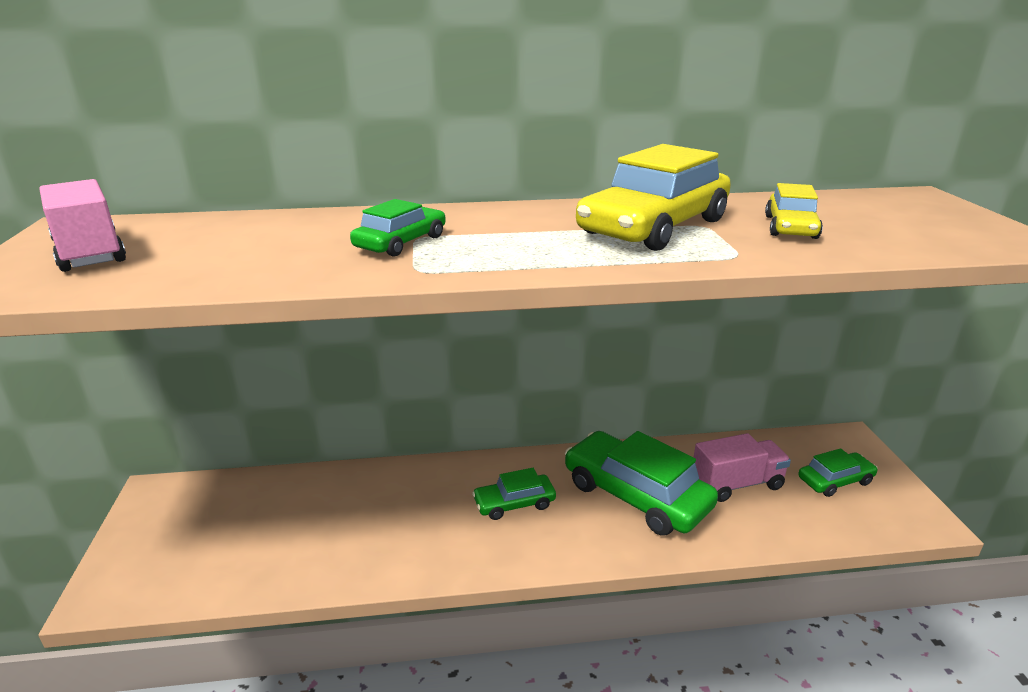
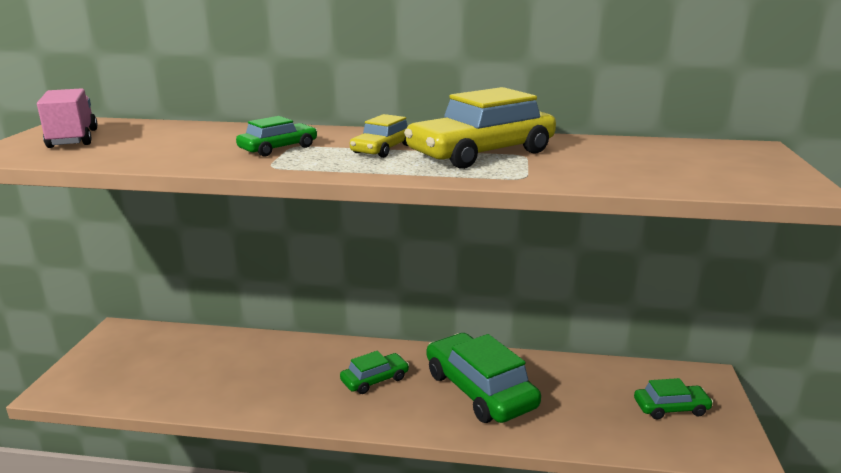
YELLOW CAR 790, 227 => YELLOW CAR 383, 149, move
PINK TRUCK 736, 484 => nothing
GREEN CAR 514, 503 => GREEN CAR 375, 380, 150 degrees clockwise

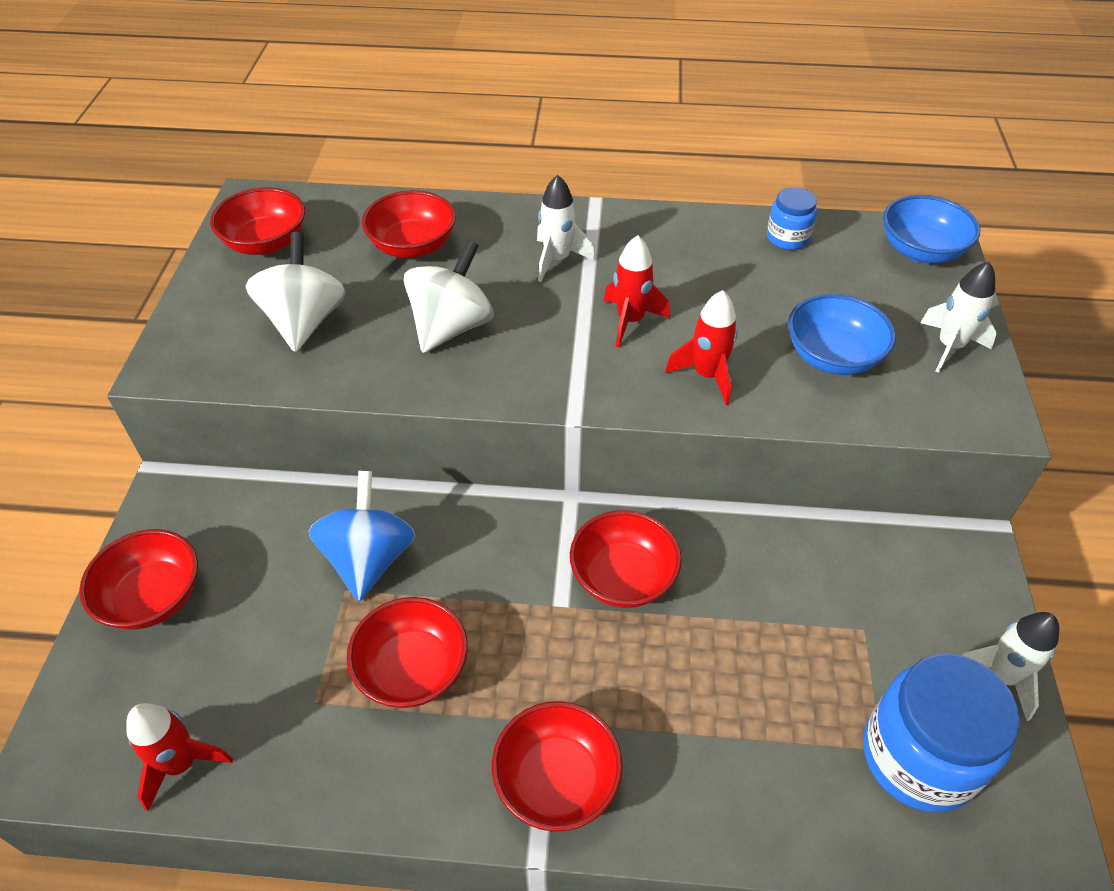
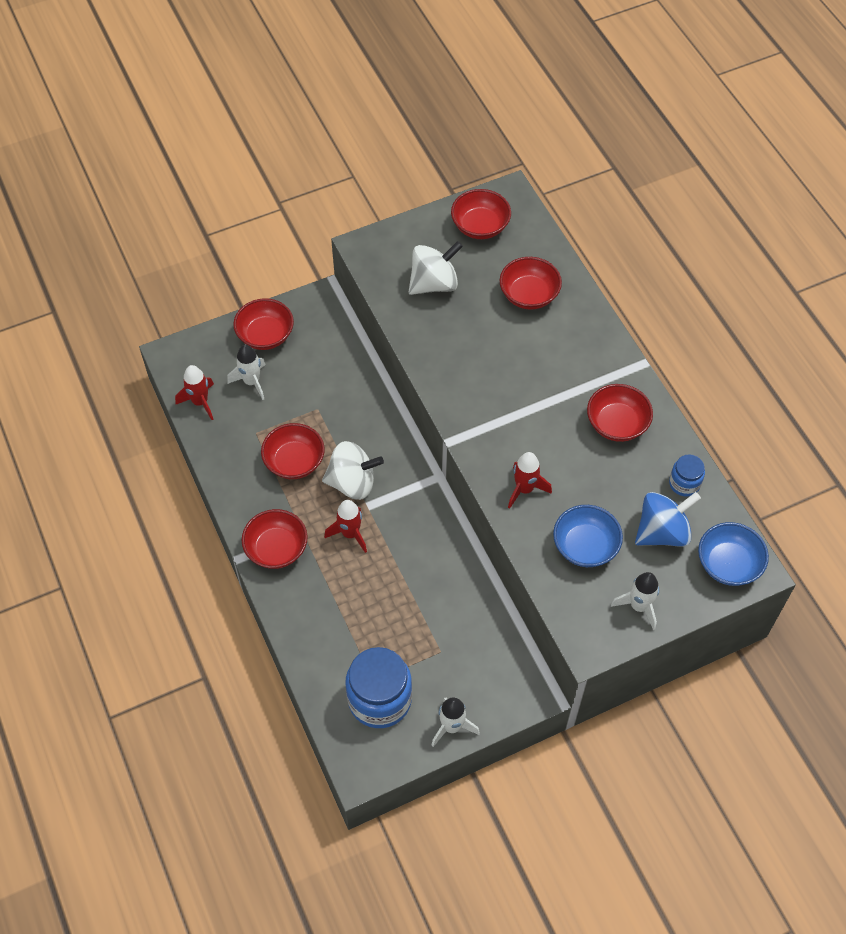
WHITE ROCKET 557, 260 => WHITE ROCKET 251, 382, move
RED ROCKET 630, 321 => RED ROCKET 350, 534, move
WHITE SPINNING TOP 451, 327 => WHITE SPINNING TOP 352, 482, move
BLUE SPINNING TOP 368, 559 => BLUE SPINNING TOP 662, 532, move
RED BOWL 623, 577 => RED BOWL 617, 424, move

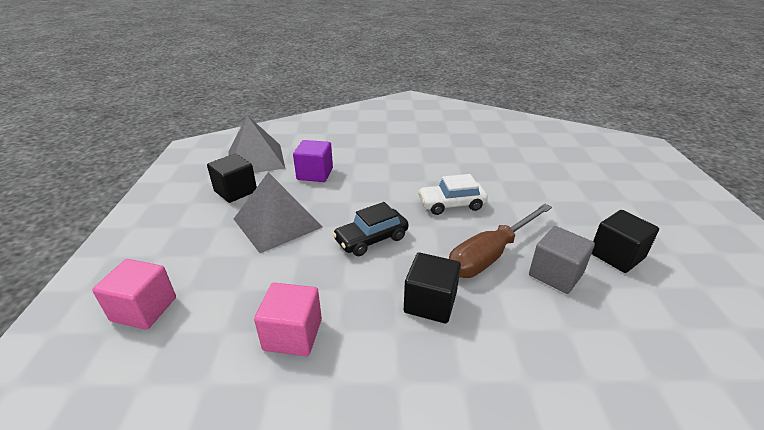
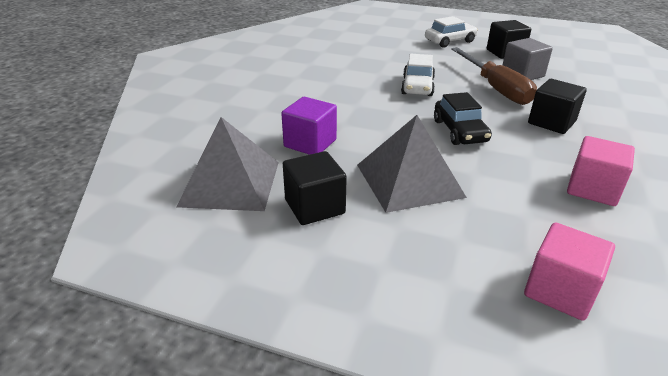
nothing => WHITE CAR 450, 41

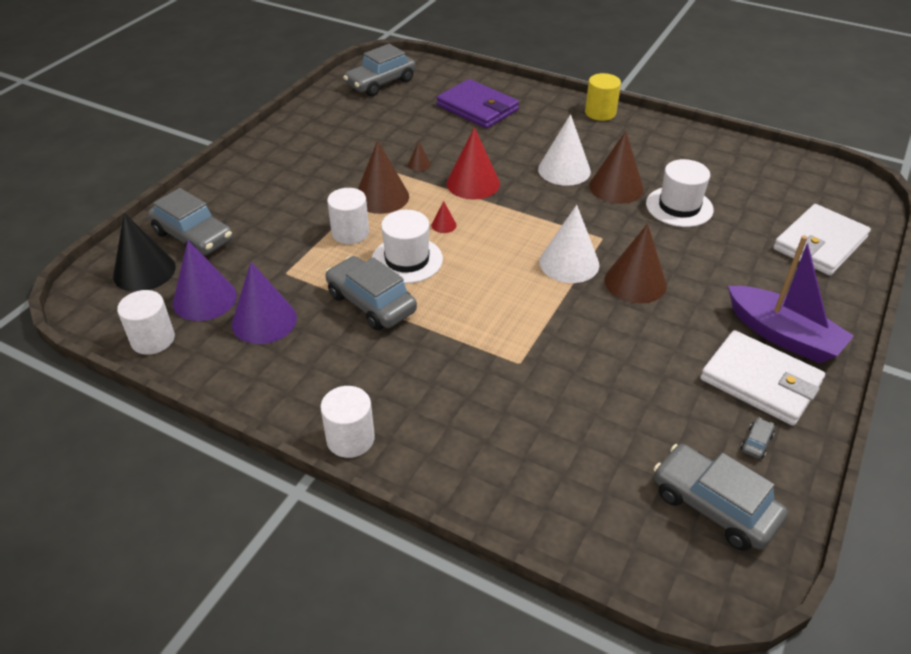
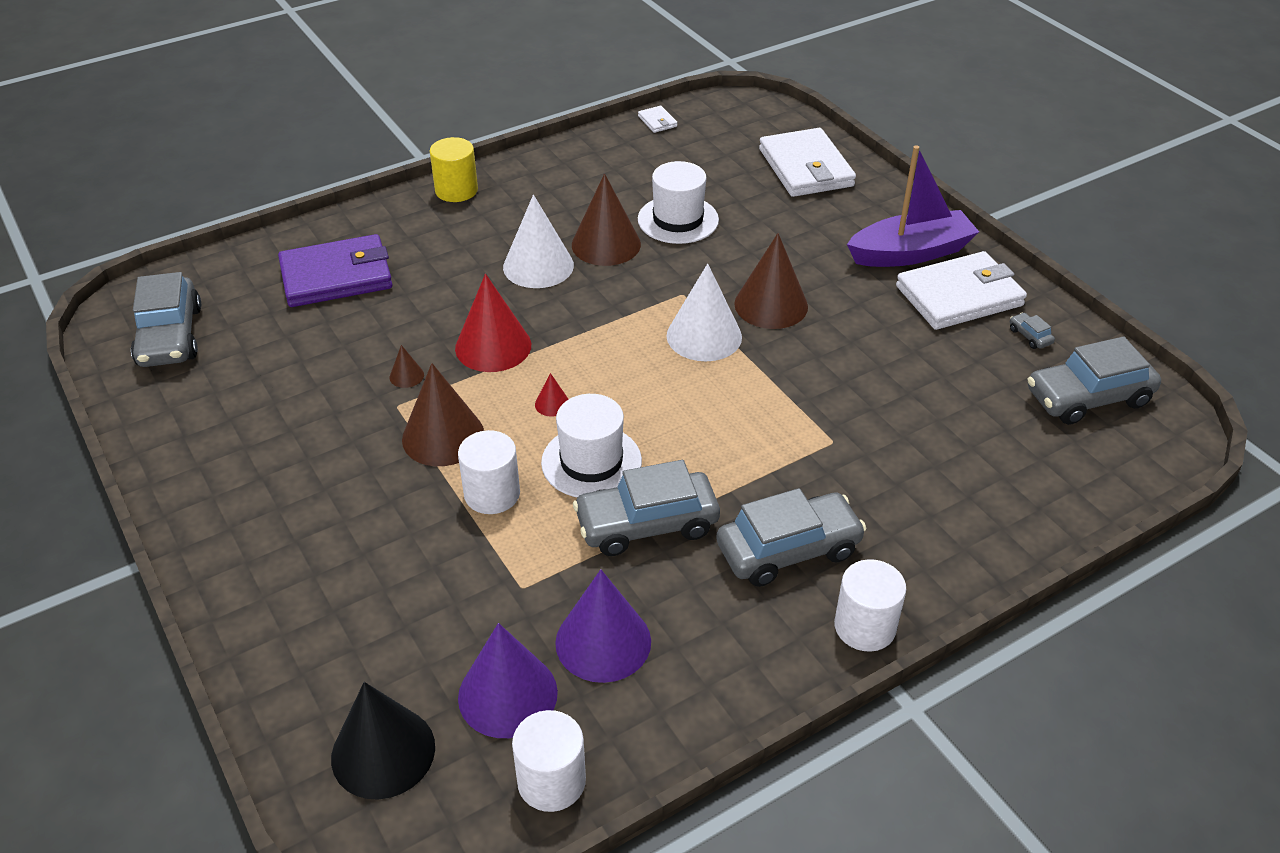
GREY CAR 193, 237 => GREY CAR 788, 550, move
nothing => WHITE WALLET 657, 121

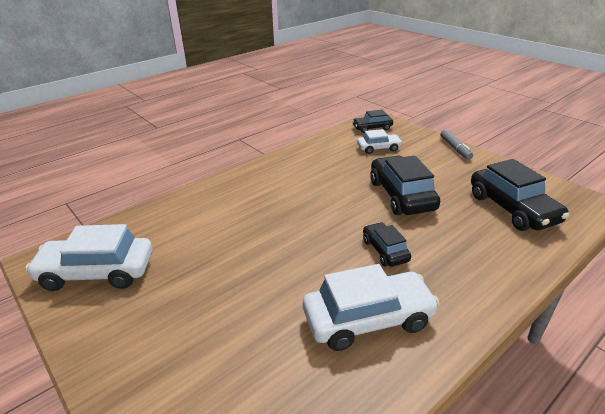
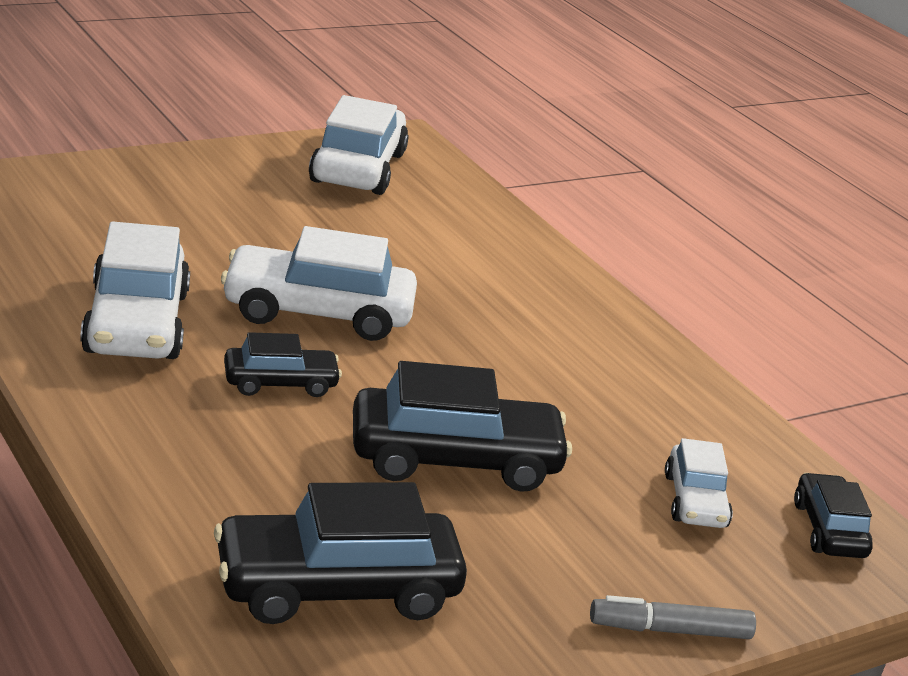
nothing => WHITE CAR 317, 312

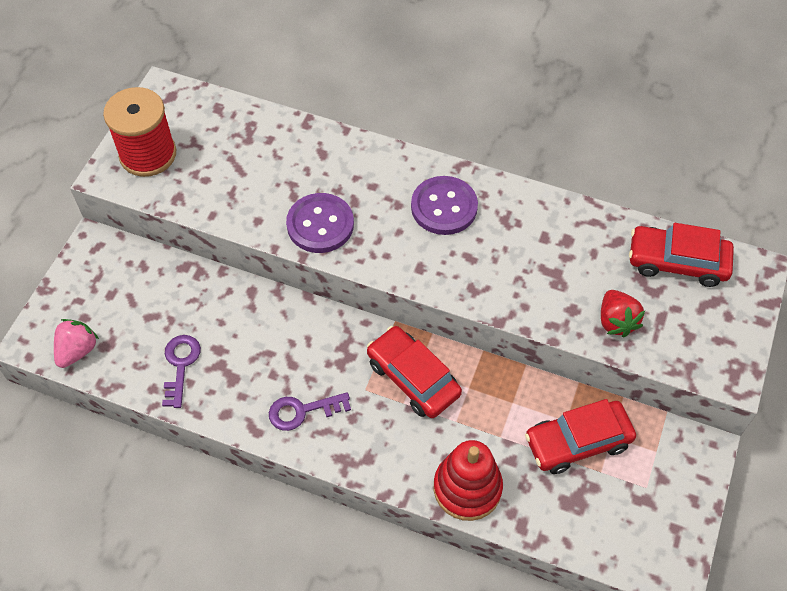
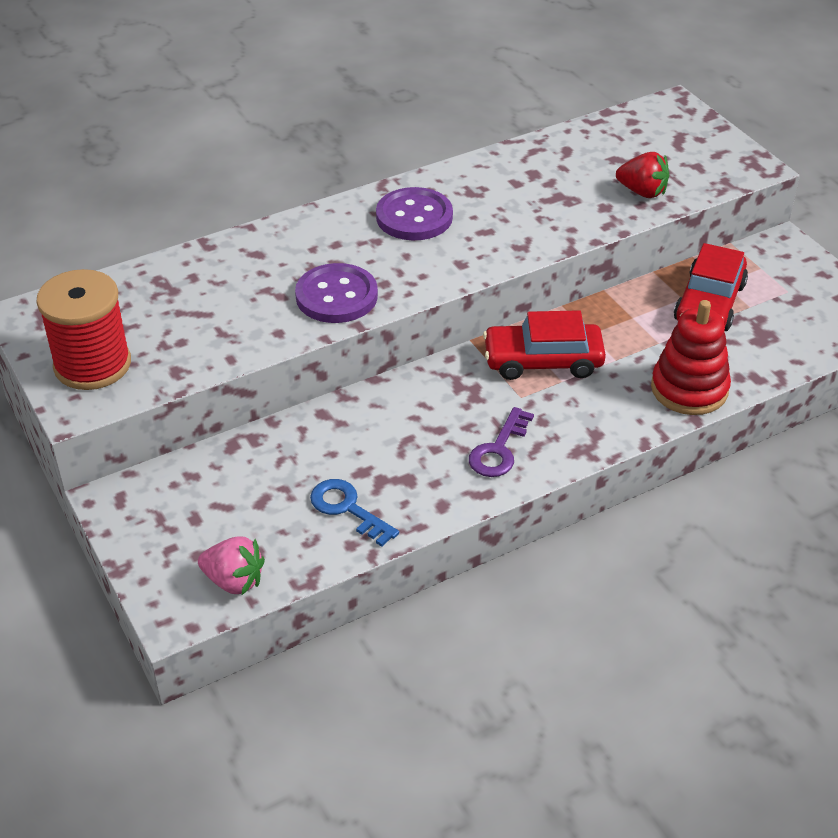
RED CAR 677, 262 => nothing
PINK STRAWBERRY 77, 351 => PINK STRAWBERRY 234, 581, 135 degrees clockwise
PURPLE KEY 180, 365 => BLUE KEY 348, 509

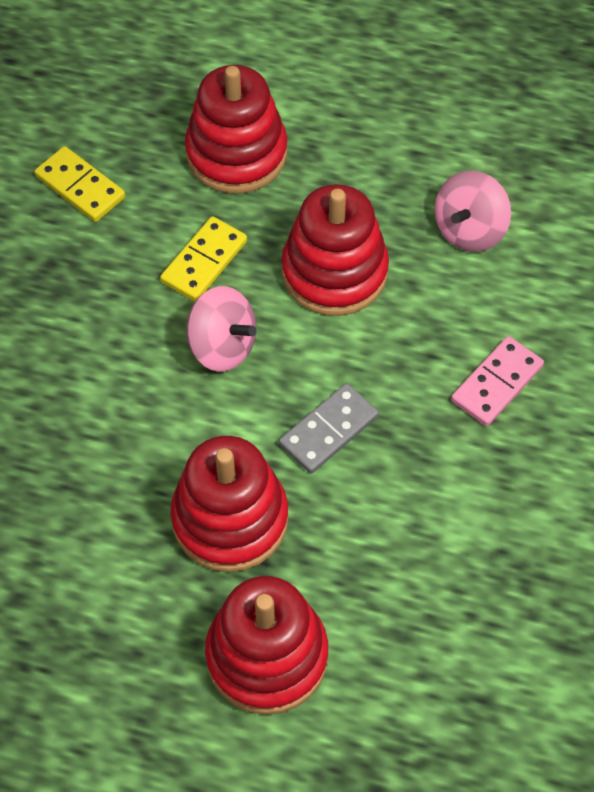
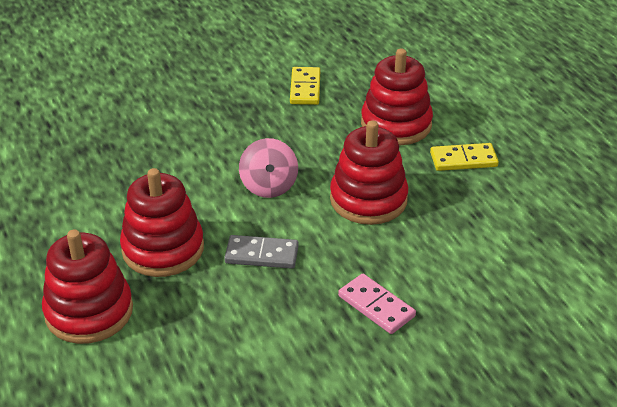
PINK SPINNING TOP 469, 230 => nothing
YELLOW DOMINO 204, 261 => YELLOW DOMINO 463, 159, move
PINK DOMINO 496, 383 => PINK DOMINO 376, 306, 45 degrees clockwise

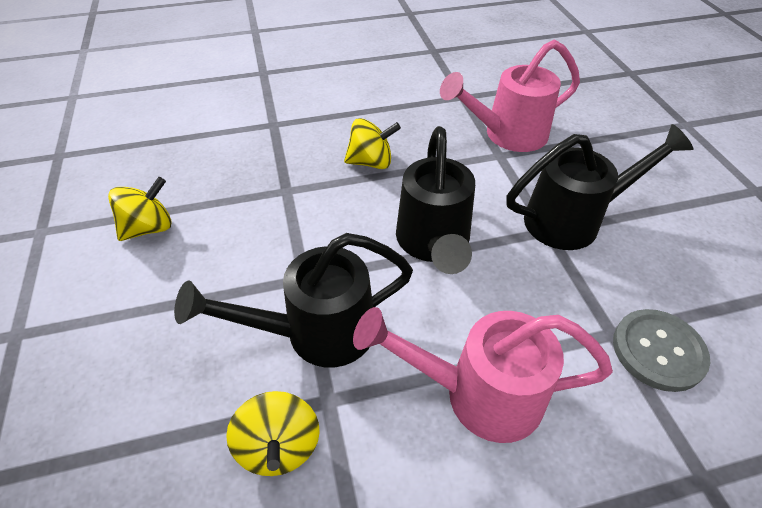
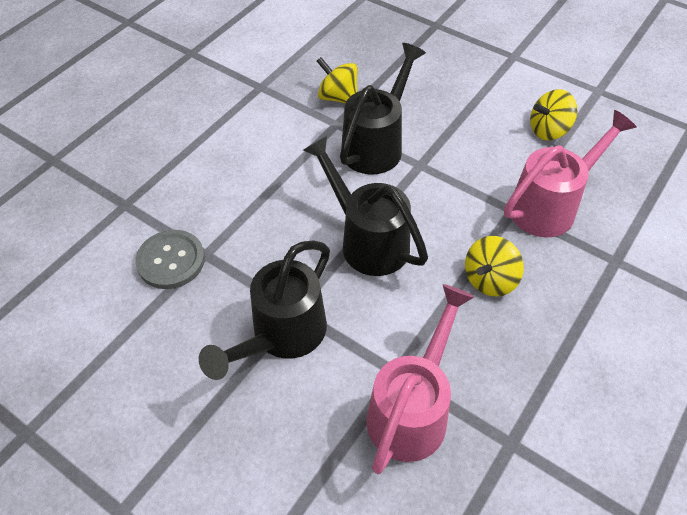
YELLOW SPINNING TOP 149, 228 => YELLOW SPINNING TOP 548, 130, 60 degrees clockwise
PINK WATERING CAN 479, 394 => PINK WATERING CAN 550, 206, move

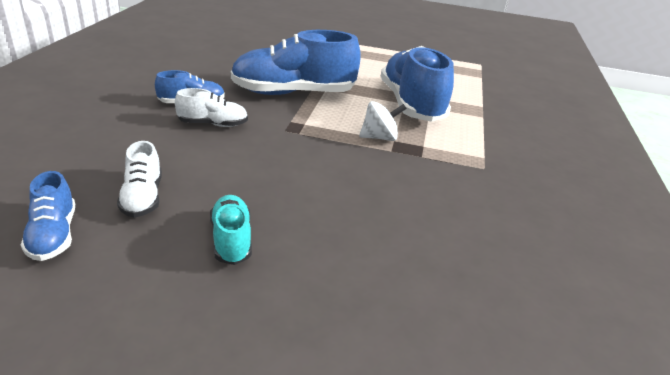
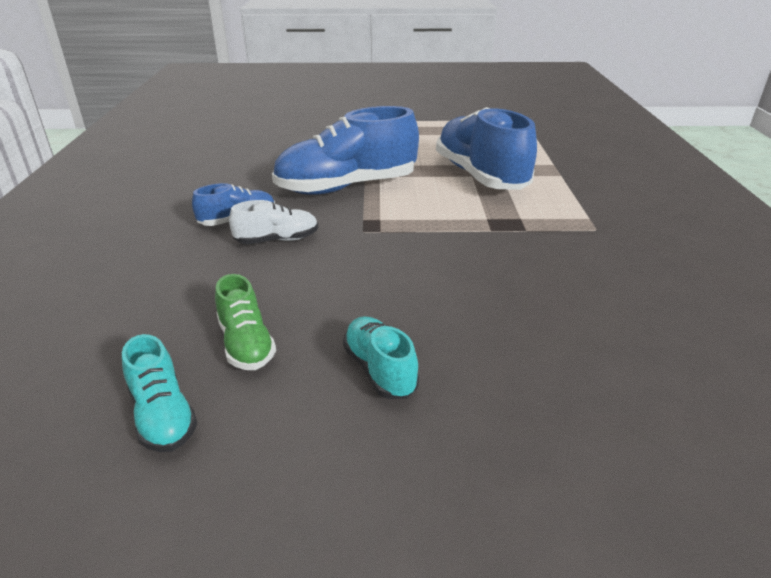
WHITE SPINNING TOP 379, 137 => nothing
WHITE SHOE 142, 198 => GREEN SHOE 246, 344
BLUE SHOE 53, 235 => TURQUOISE SHOE 163, 416

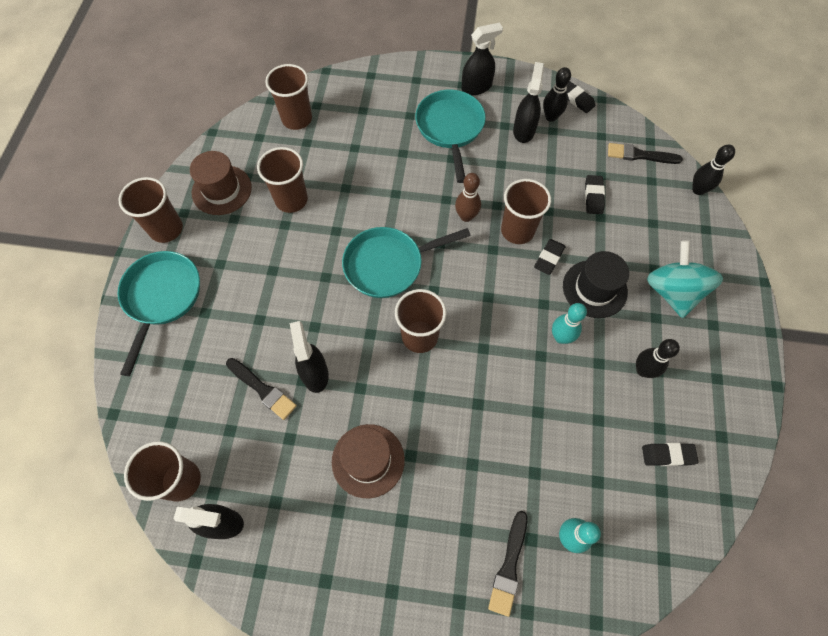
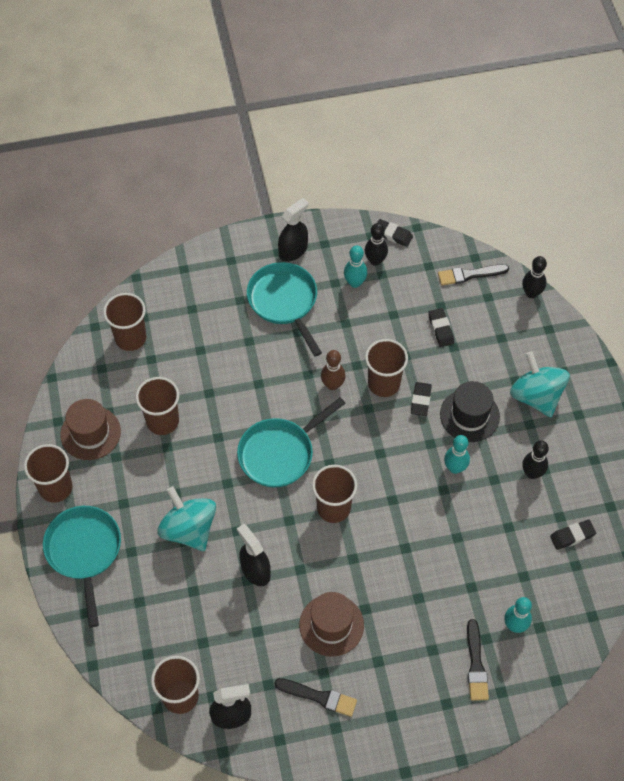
BLACK SPRAY BOTTLE 524, 130 => TURQUOISE BOWLING PIN 355, 283
BLACK BRUSH 262, 389 => BLACK BRUSH 319, 697, move
nothing => TURQUOISE SPINNING TOP 189, 529

